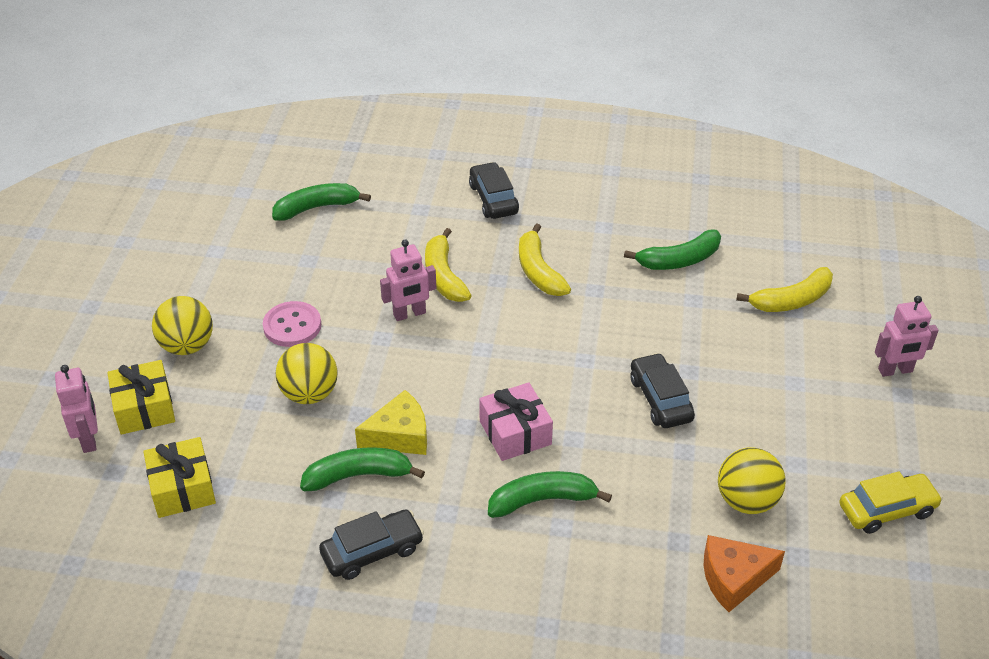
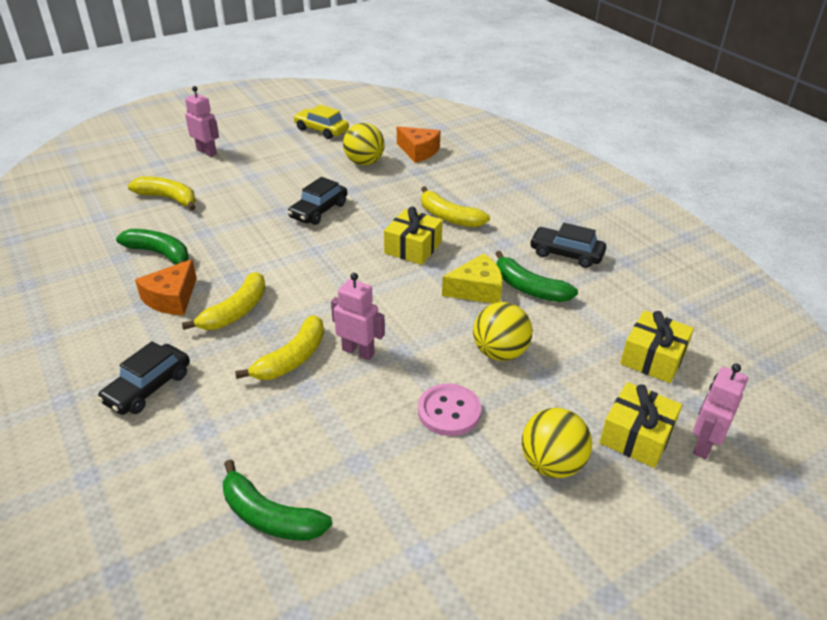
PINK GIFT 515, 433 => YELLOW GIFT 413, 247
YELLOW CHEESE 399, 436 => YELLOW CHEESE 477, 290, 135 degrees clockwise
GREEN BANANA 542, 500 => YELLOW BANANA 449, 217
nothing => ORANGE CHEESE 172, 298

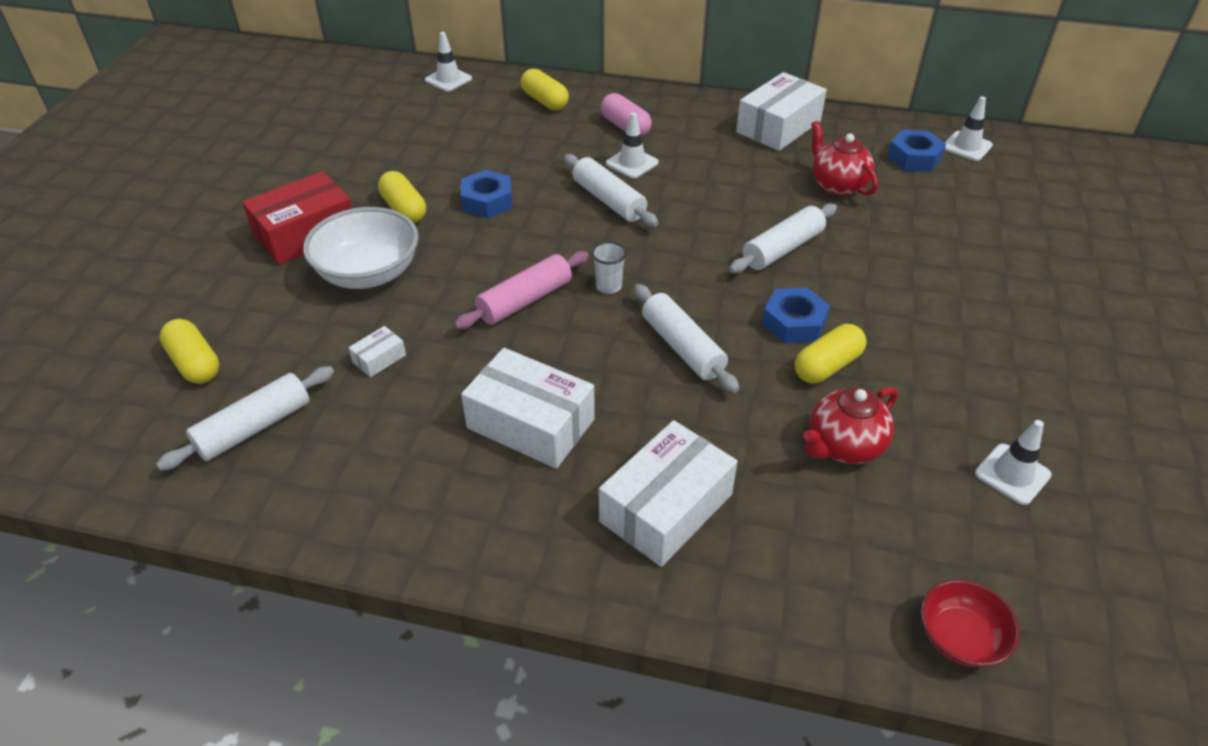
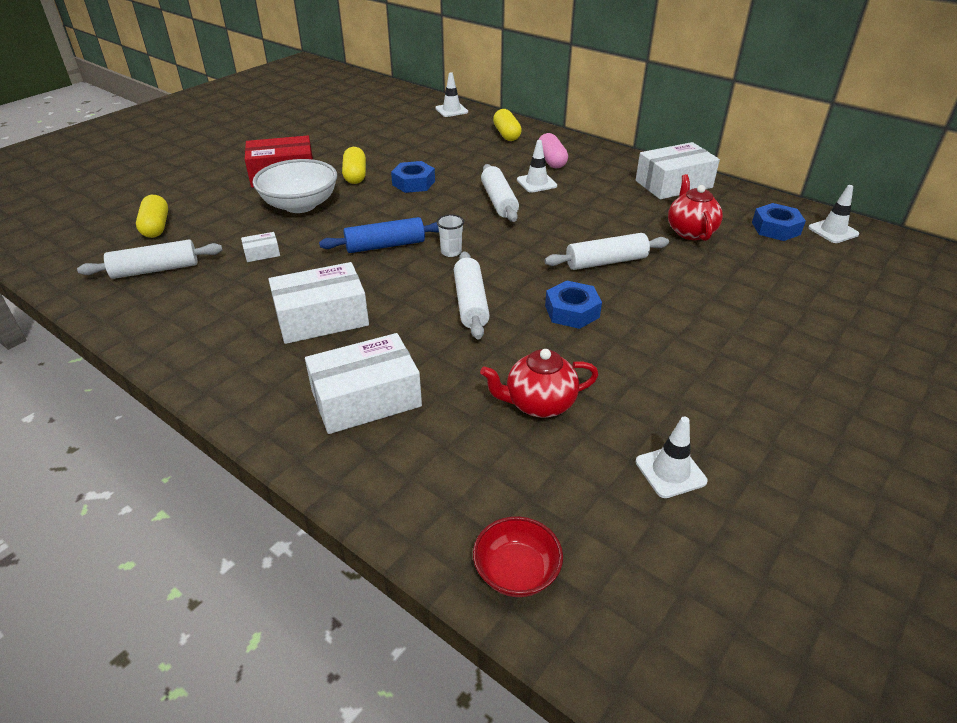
PINK ROLLING PIN 525, 300 => BLUE ROLLING PIN 385, 245
YELLOW CAPSULE 827, 366 => nothing
WHITE BOX 531, 423 => WHITE BOX 322, 318, 75 degrees counterclockwise

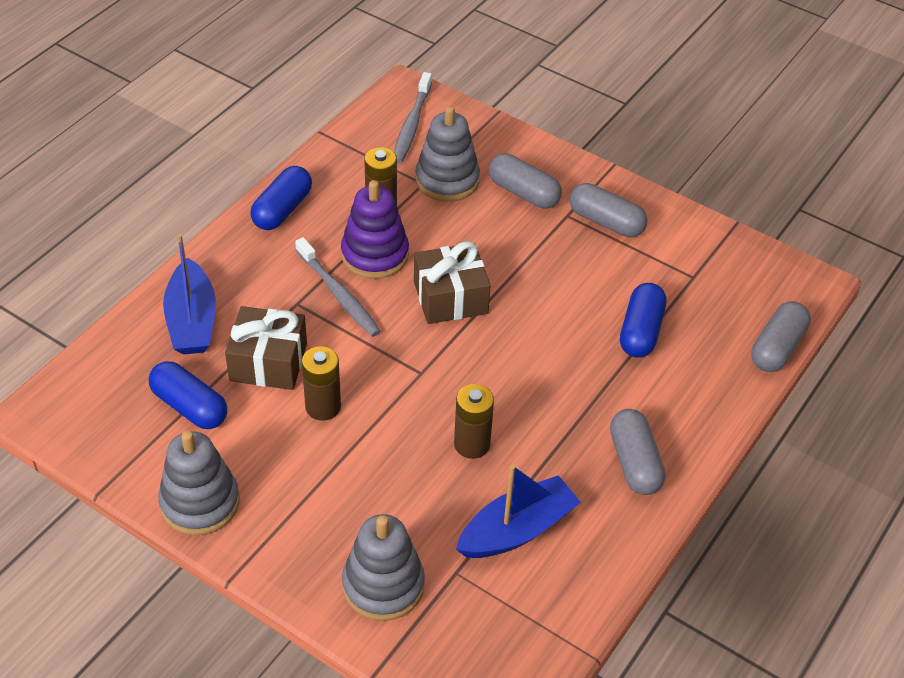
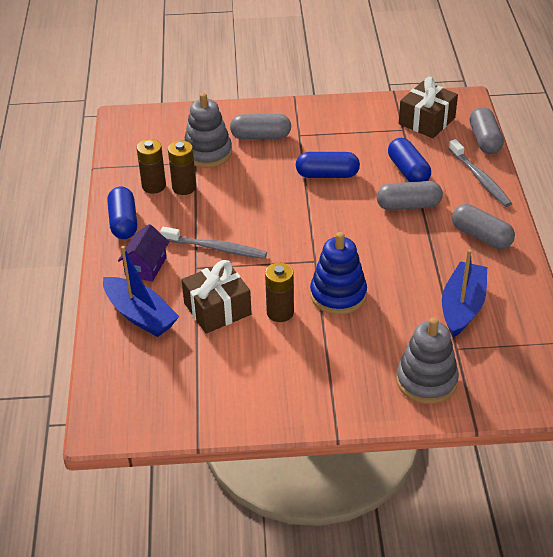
GREY TOOTHBRUSH 412, 124 => GREY TOOTHBRUSH 480, 178, move
PURPLE STACKING TOY 375, 255 => nothing
GREY CAPSULE 606, 222 => GREY CAPSULE 408, 206, move
BROWN GIFT 450, 297 => BROWN GIFT 426, 121, move
BLUE CAPSULE 189, 406 => BLUE CAPSULE 327, 175, move
BROWN BATTERY 472, 444 => BROWN BATTERY 154, 186, move
GREY STACKING TOY 200, 503 => nothing
nothing => PURPLE HOUSE 146, 266
nothing => BLUE STACKING TOY 338, 295

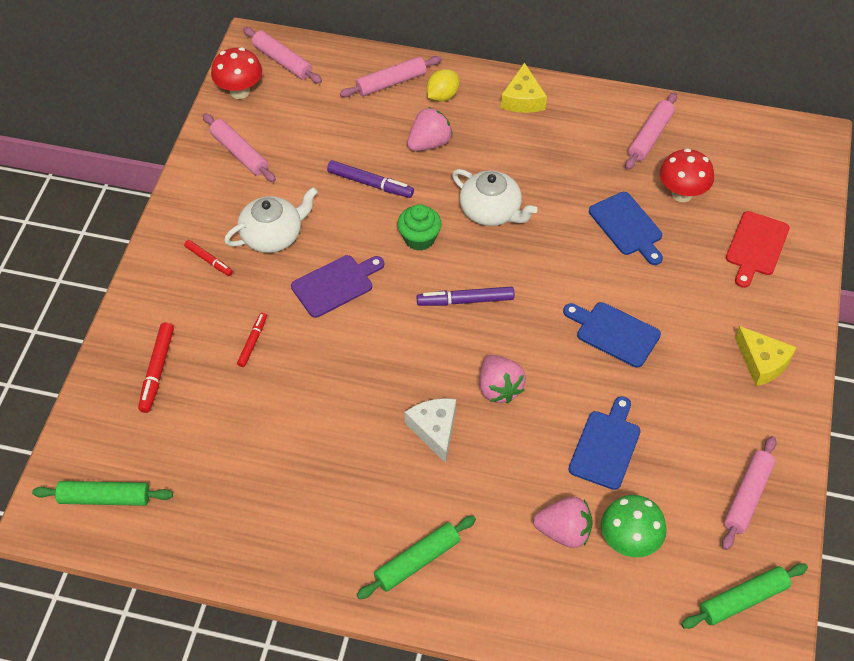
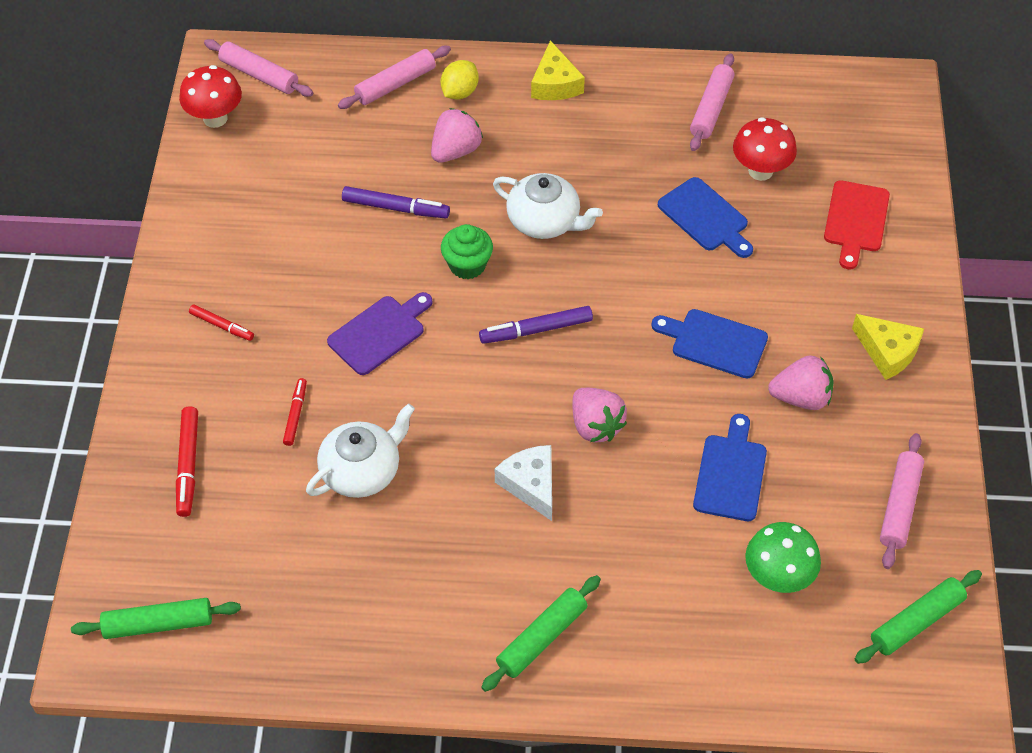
PINK ROLLING PIN 239, 153 => nothing
WHITE TEAPOT 272, 235 => WHITE TEAPOT 362, 471, move
PINK STRAWBERRY 564, 532 => PINK STRAWBERRY 801, 397, move

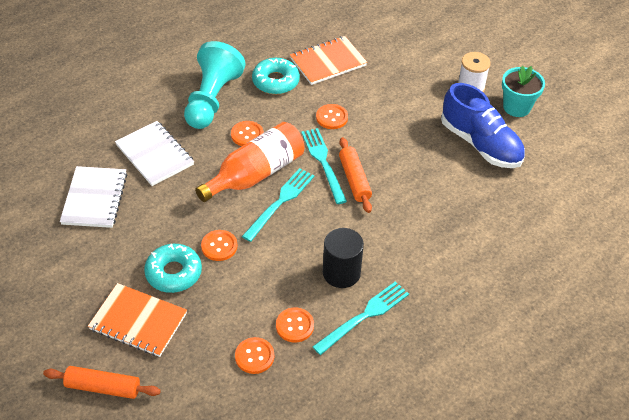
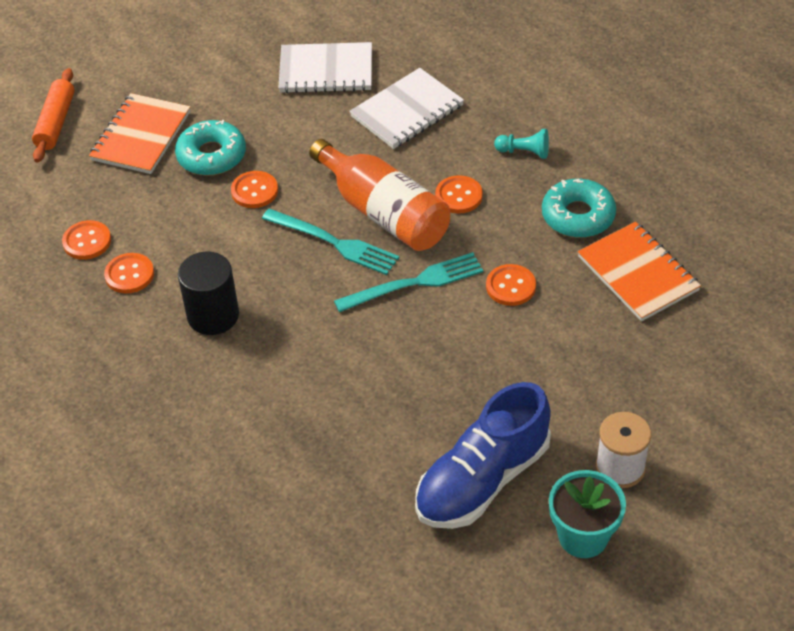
TURQUOISE PAWN 212, 99 => TURQUOISE PAWN 524, 152, x0.41
ORANGE ROLLING PIN 354, 180 => nothing
TURQUOISE FORK 364, 316 => nothing

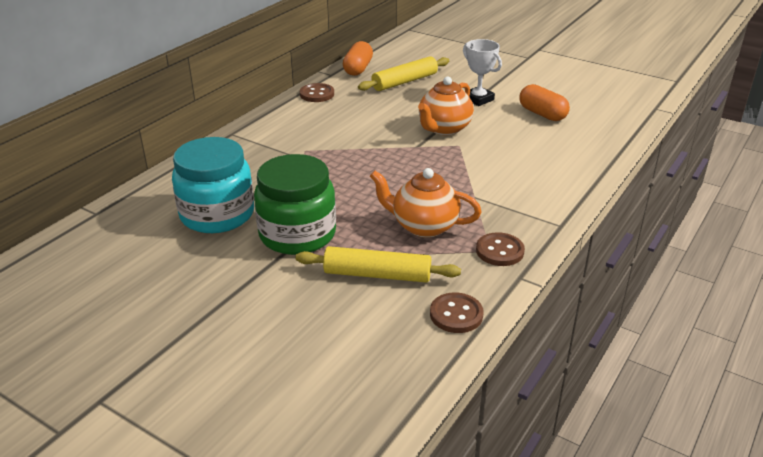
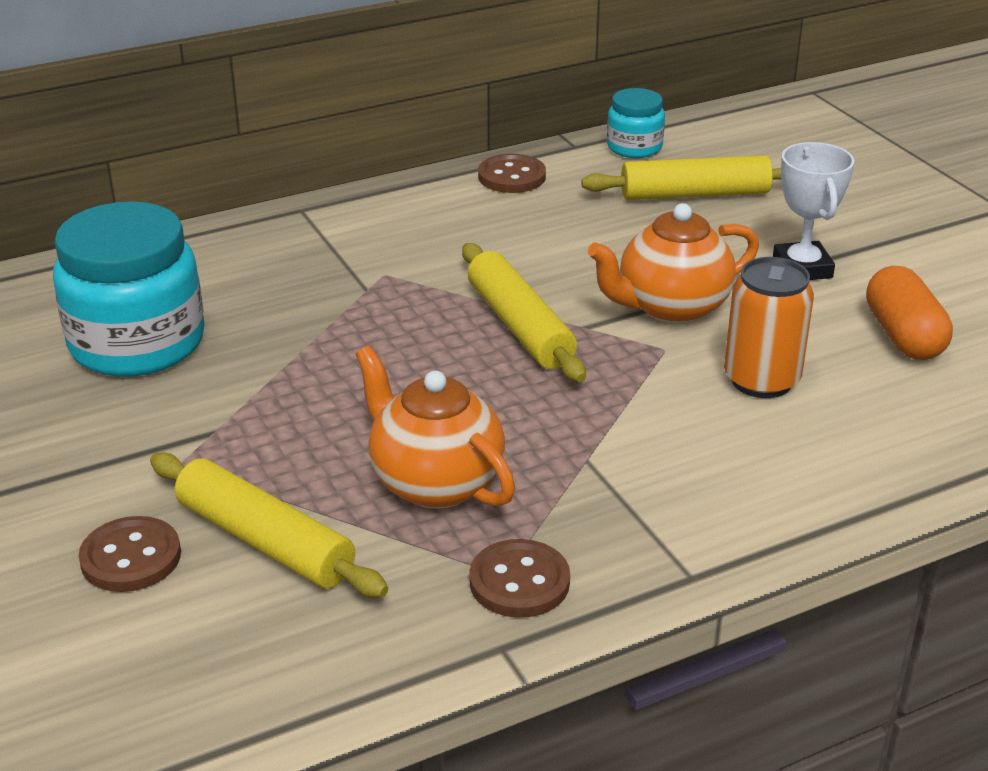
ORANGE CAPSULE 358, 69 => TURQUOISE JAR 634, 147
GREEN JAR 297, 234 => nothing
BROWN BUTTON 456, 314 => BROWN BUTTON 131, 557, move
nothing => YELLOW ROLLING PIN 519, 326
nothing => ORANGE CAN 761, 380

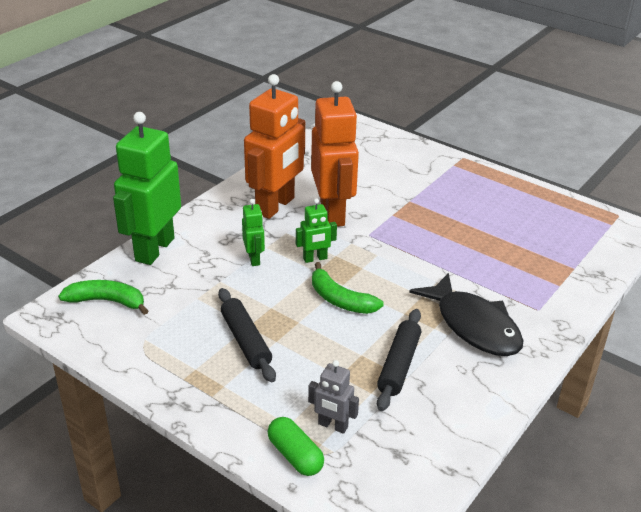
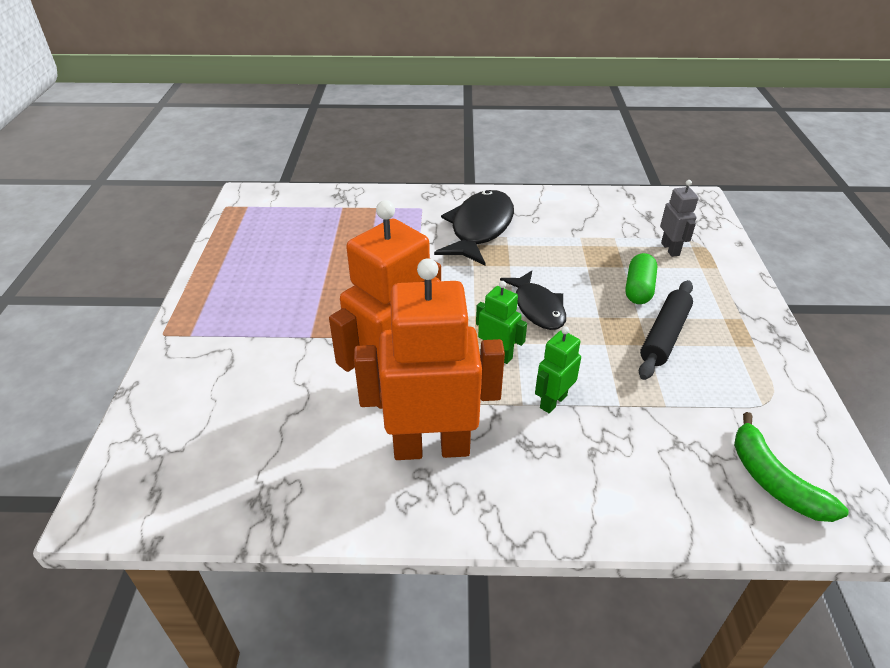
GREEN ROBOT 154, 249 => nothing
GREEN BANANA 340, 299 => BLACK FISH 537, 308
BLACK ROLLING PIN 398, 365 => nothing
GREEN CAPSULE 295, 455 => GREEN CAPSULE 638, 289, move

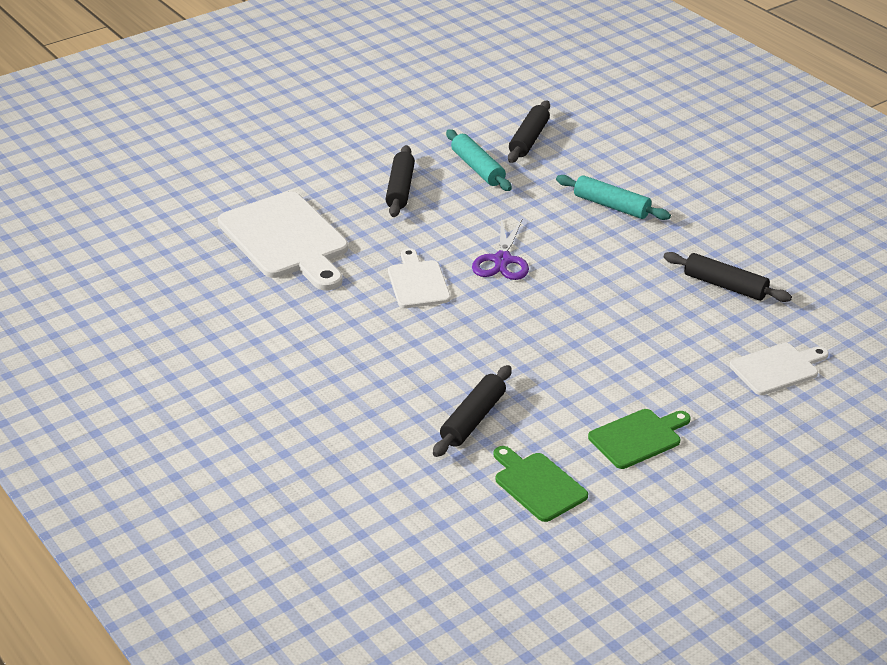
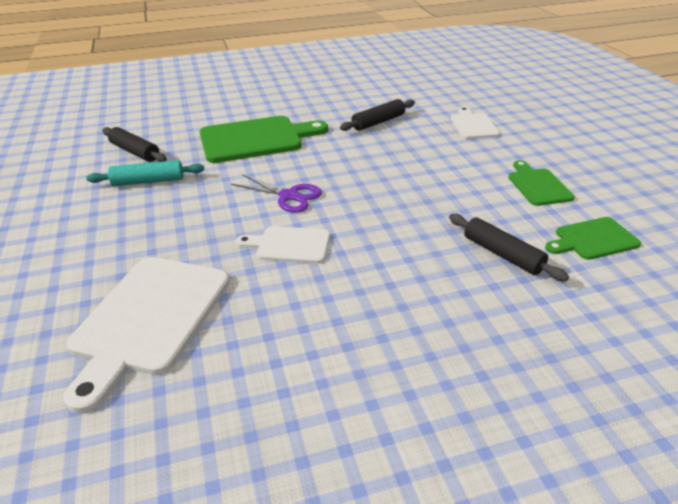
BLACK ROLLING PIN 400, 189 => nothing
TURQUOISE ROLLING PIN 611, 206 => GREEN CUTTING BOARD 256, 139
WHITE CUTTING BOARD 286, 239 => WHITE CUTTING BOARD 149, 319, 120 degrees clockwise

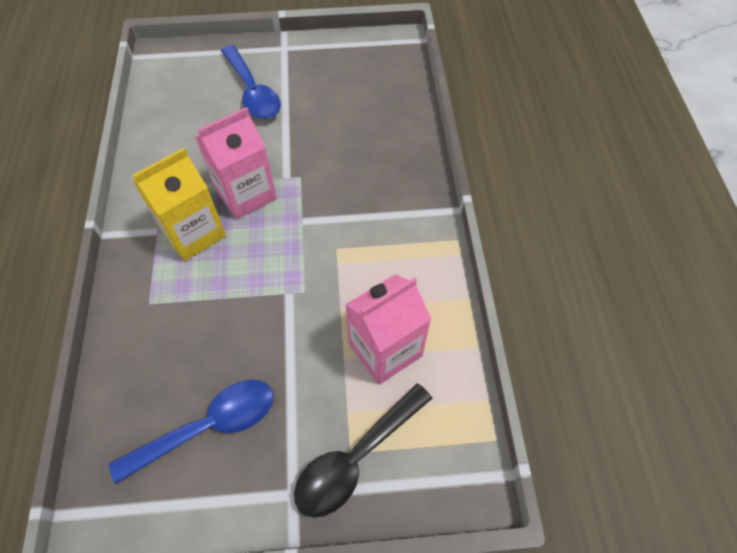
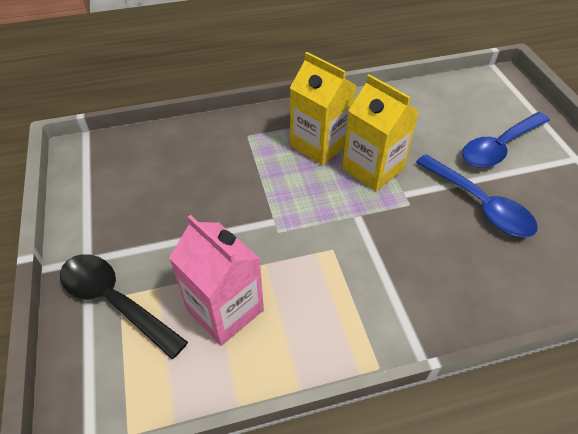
PINK CARTON 246, 194 => YELLOW CARTON 373, 168
BLUE SPOON 208, 426 => BLUE SPOON 480, 204, move

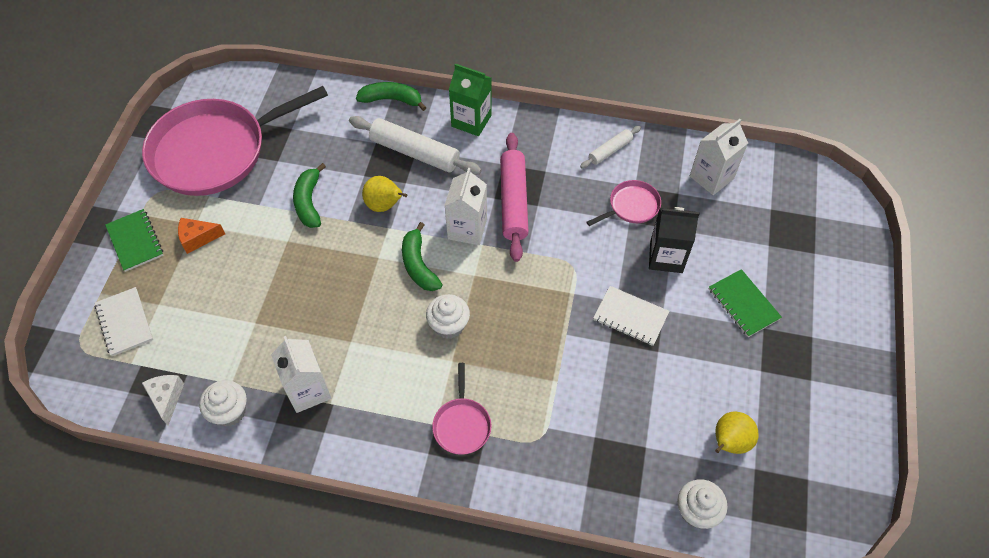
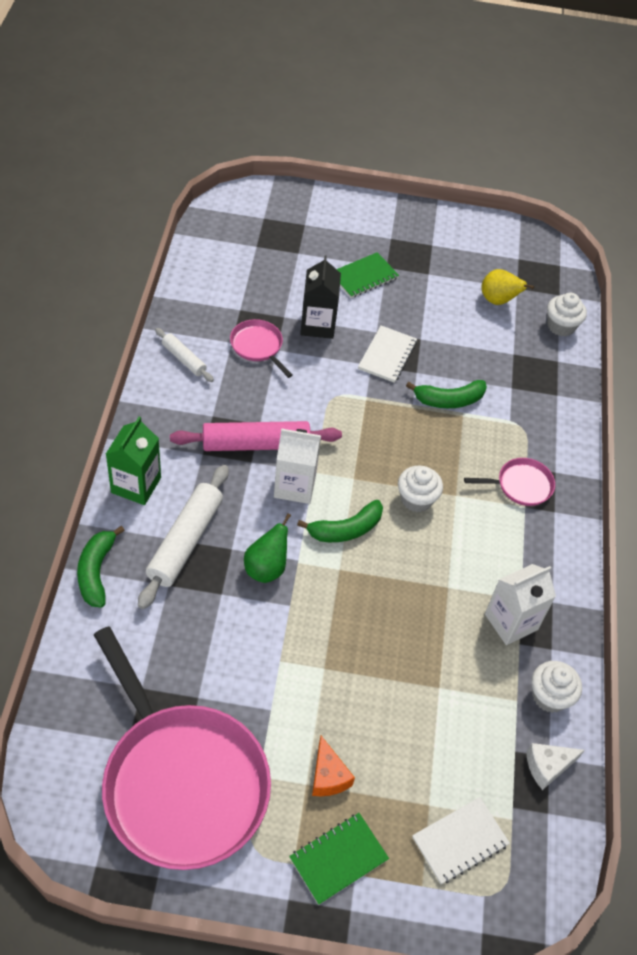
WHITE CARTON 711, 177 => nothing
GREEN BANANA 309, 202 => GREEN BANANA 449, 400, move
YELLOW PEAR 384, 205 => GREEN PEAR 266, 568

